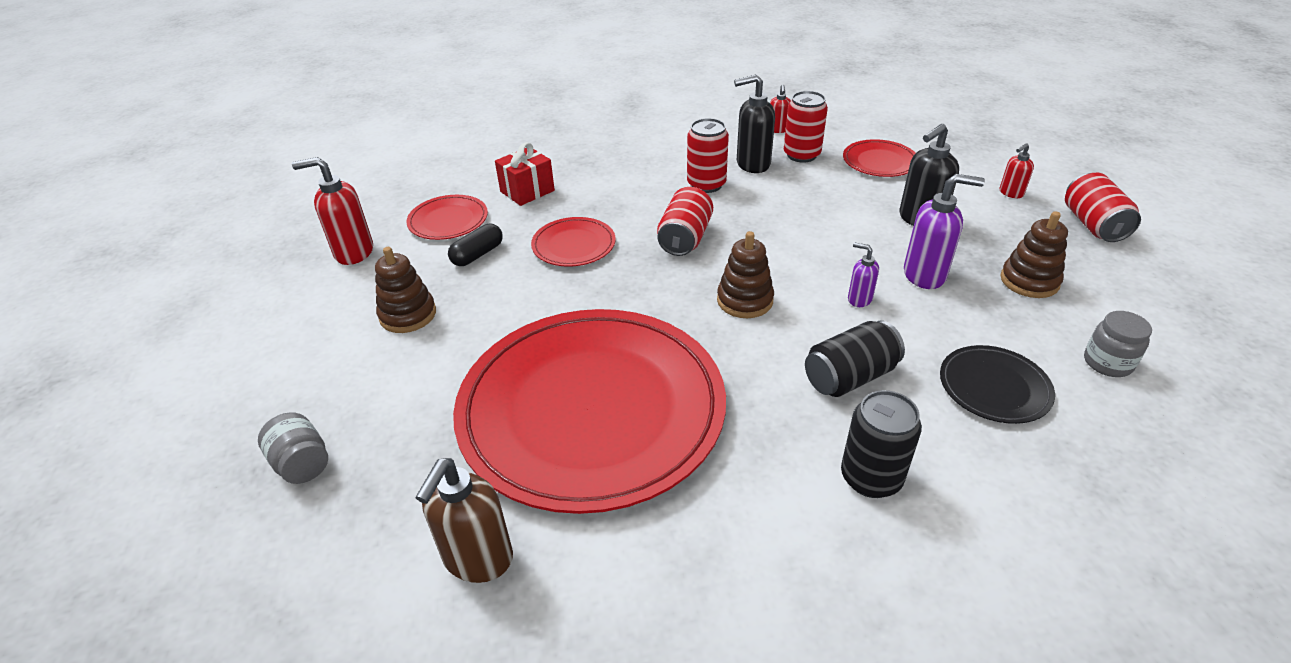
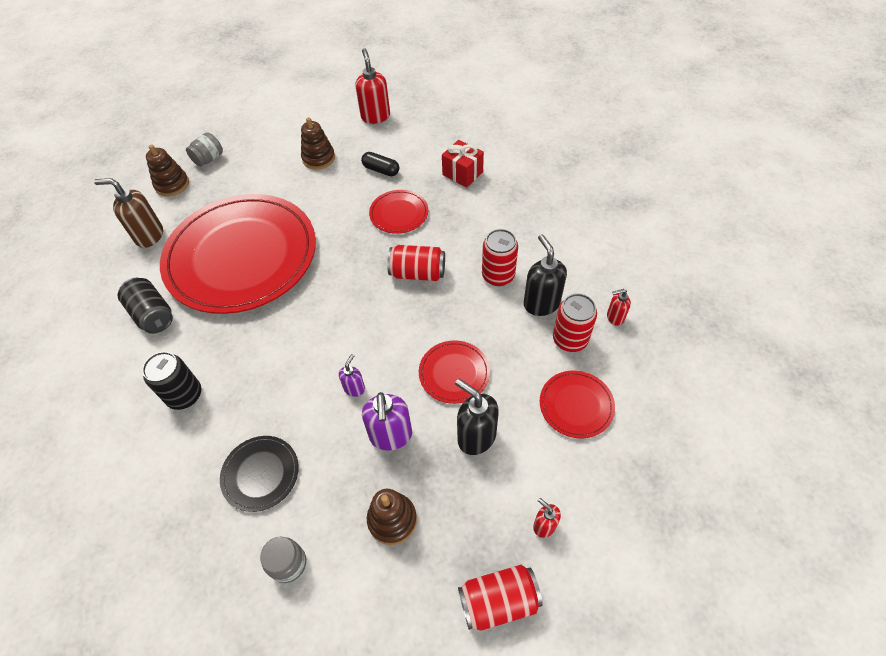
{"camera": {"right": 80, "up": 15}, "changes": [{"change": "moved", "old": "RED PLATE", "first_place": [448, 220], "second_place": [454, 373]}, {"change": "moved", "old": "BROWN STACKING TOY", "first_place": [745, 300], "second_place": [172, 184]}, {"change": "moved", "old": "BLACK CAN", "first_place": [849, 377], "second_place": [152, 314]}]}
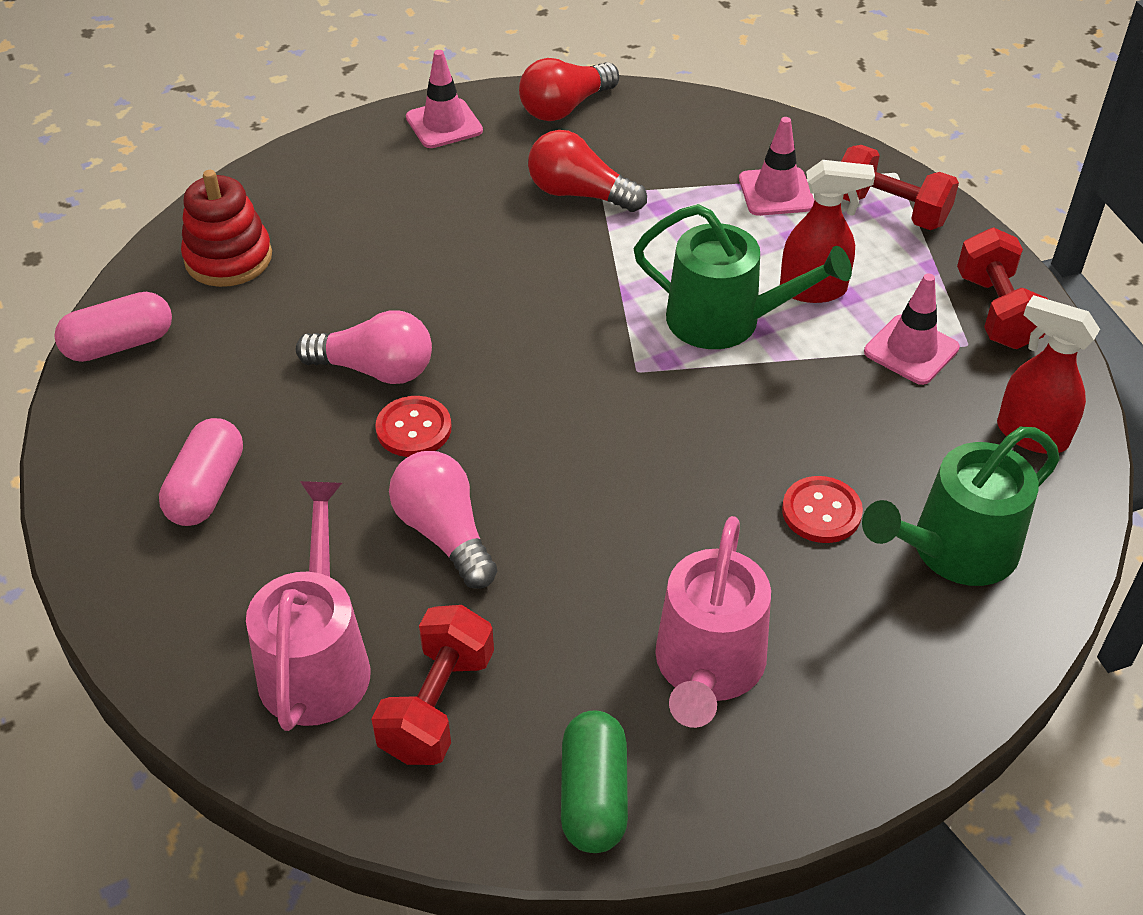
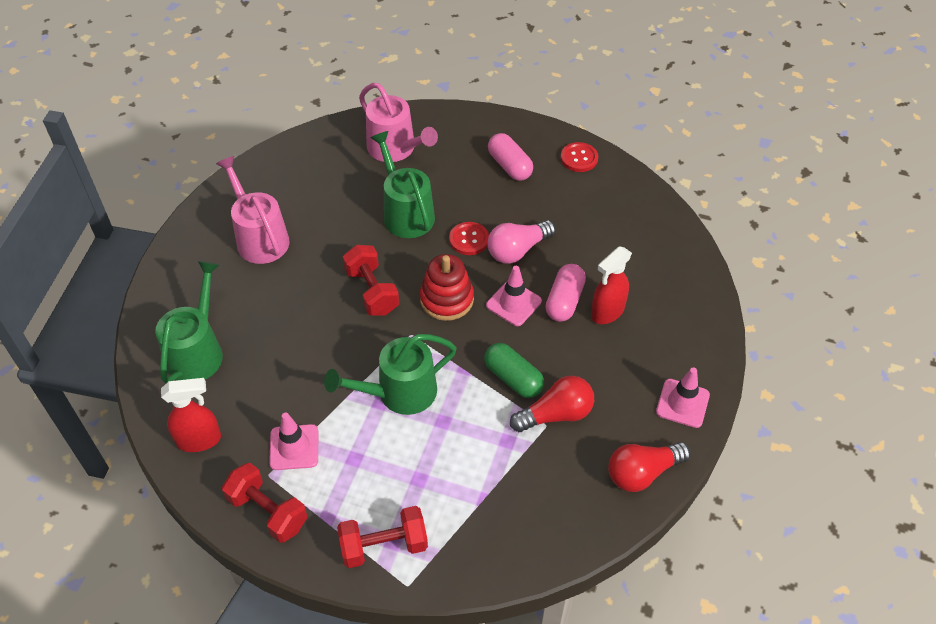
{"camera": {"right": 135, "up": 5}, "changes": [{"change": "turned", "old": "RED LIGHT BULB", "first_place": [565, 107], "second_place": [642, 473], "degrees": -120}, {"change": "moved", "old": "PINK TRAFFIC CONE", "first_place": [776, 192], "second_place": [513, 303]}, {"change": "moved", "old": "RED SPRAY BOTTLE", "first_place": [813, 290], "second_place": [607, 312]}, {"change": "moved", "old": "RED STACKING TOY", "first_place": [228, 258], "second_place": [447, 299]}, {"change": "moved", "old": "PINK CAPSULE", "first_place": [119, 344], "second_place": [564, 301]}, {"change": "replaced", "old": "PINK LIGHT BULB", "new": "GREEN WATERING CAN", "first_place": [444, 533], "second_place": [406, 213]}, {"change": "moved", "old": "RED BUTTON", "first_place": [821, 511], "second_place": [579, 158]}, {"change": "moved", "old": "RED DUMBBELL", "first_place": [437, 705], "second_place": [372, 291]}, {"change": "moved", "old": "GREEN CAPSULE", "first_place": [593, 796], "second_place": [513, 378]}]}
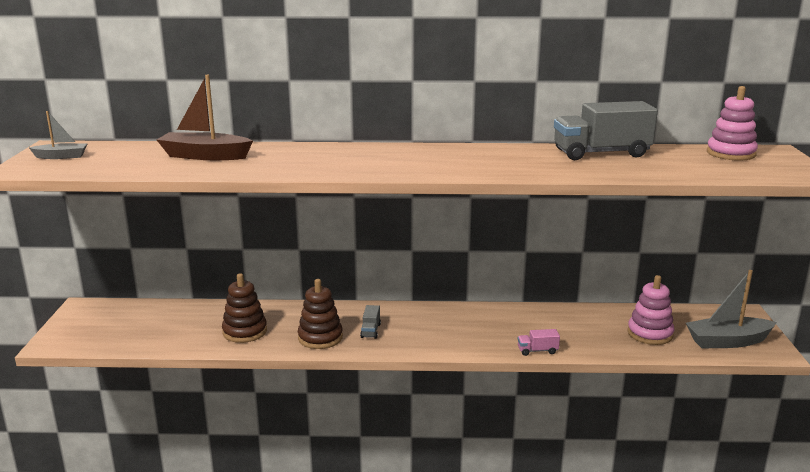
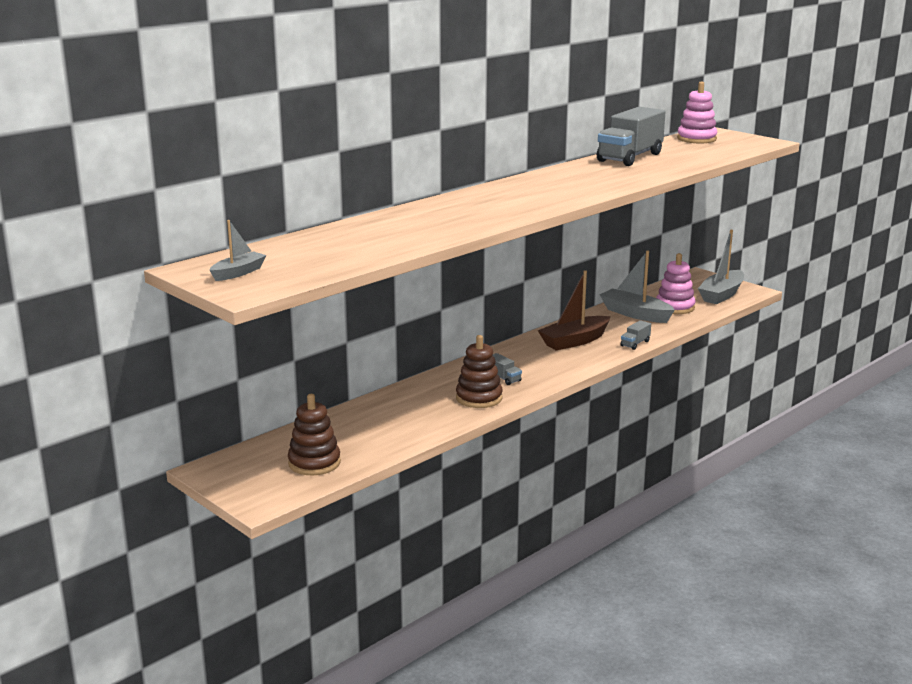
{"camera": {"right": -45, "up": 0}, "changes": [{"change": "moved", "old": "BROWN BOAT", "first_place": [205, 156], "second_place": [574, 341]}, {"change": "moved", "old": "BROWN STACKING TOY", "first_place": [245, 332], "second_place": [314, 463]}, {"change": "recoloured", "old": "PINK TRUCK", "new": "GREY TRUCK", "first_place": [537, 350], "second_place": [635, 343]}, {"change": "added", "new": "GREY BOAT", "second_place": [635, 314]}]}
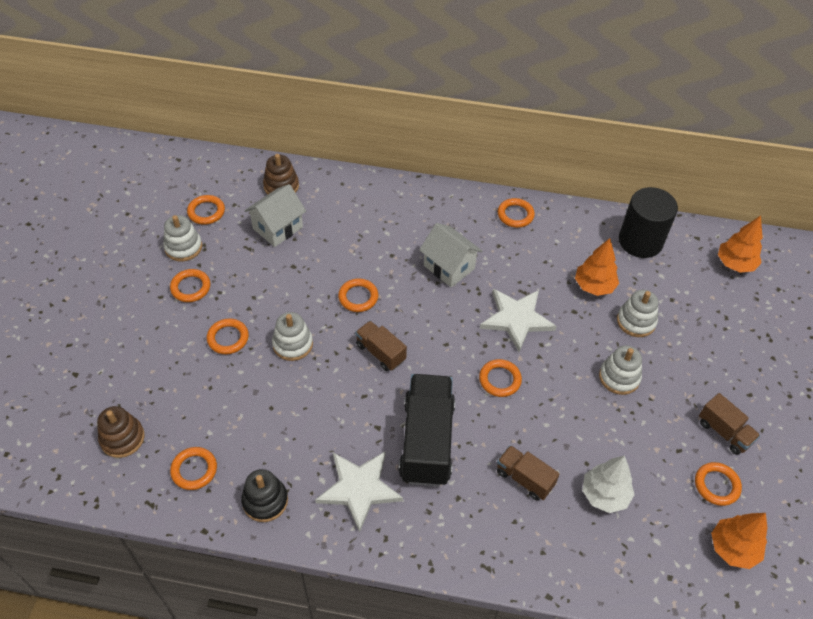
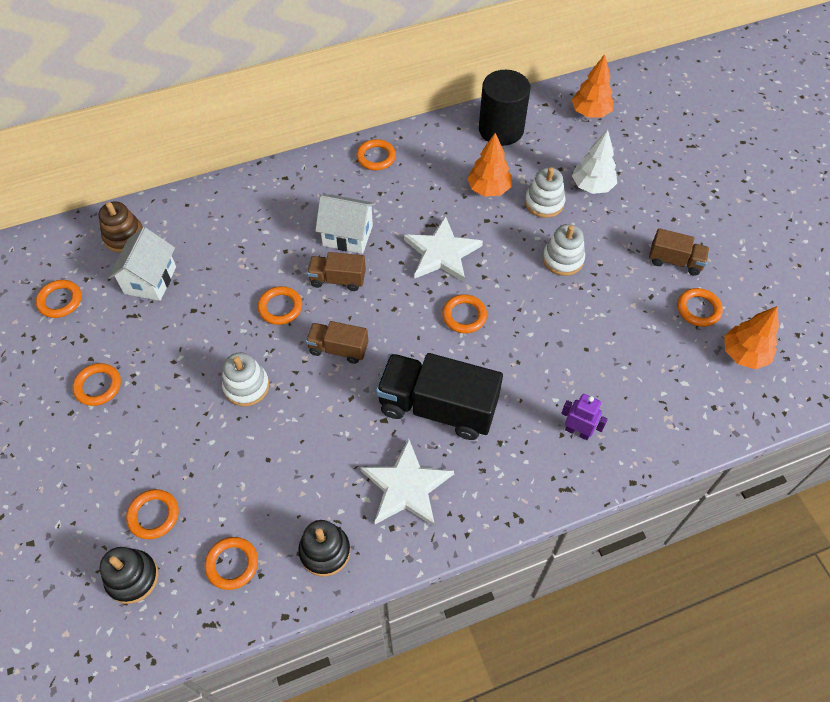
{"camera": {"right": -30, "up": 5}, "changes": [{"change": "removed", "old": "WHITE STACKING TOY", "first_place": [183, 247]}, {"change": "moved", "old": "ORANGE RING", "first_place": [228, 338], "second_place": [153, 515]}, {"change": "turned", "old": "BLACK TRUCK", "first_place": [427, 441], "second_place": [437, 407], "degrees": -45}, {"change": "recoloured", "old": "BROWN STACKING TOY", "new": "BLACK STACKING TOY", "first_place": [122, 438], "second_place": [132, 578]}, {"change": "moved", "old": "BROWN TRUCK", "first_place": [524, 478], "second_place": [338, 279]}, {"change": "moved", "old": "WHITE TREE", "first_place": [604, 495], "second_place": [592, 186]}, {"change": "added", "new": "PURPLE ROBOT", "second_place": [577, 431]}]}
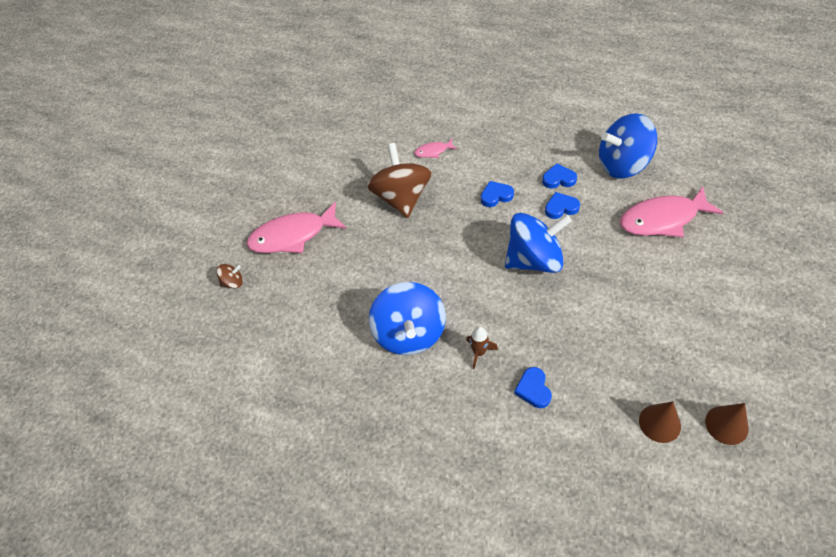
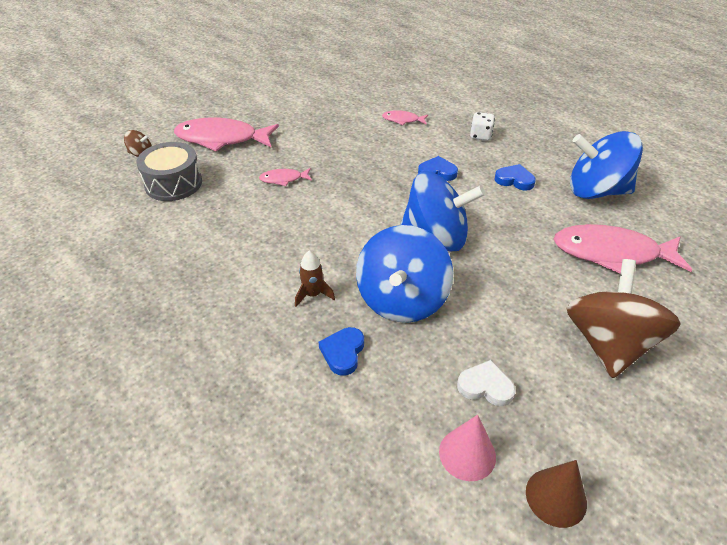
{"camera": {"right": 20, "up": -10}, "changes": [{"change": "moved", "old": "BROWN SPINNING TOP", "first_place": [401, 198], "second_place": [608, 343]}, {"change": "removed", "old": "BLUE HEART", "first_place": [561, 208]}, {"change": "moved", "old": "BLUE SPINNING TOP", "first_place": [409, 334], "second_place": [402, 300]}, {"change": "recoloured", "old": "BROWN CONE", "new": "PINK CONE", "first_place": [659, 423], "second_place": [467, 454]}, {"change": "added", "new": "WHITE DICE", "second_place": [480, 136]}, {"change": "added", "new": "GREY DRUM", "second_place": [173, 183]}, {"change": "added", "new": "PINK FISH", "second_place": [283, 179]}, {"change": "added", "new": "WHITE HEART", "second_place": [485, 386]}]}
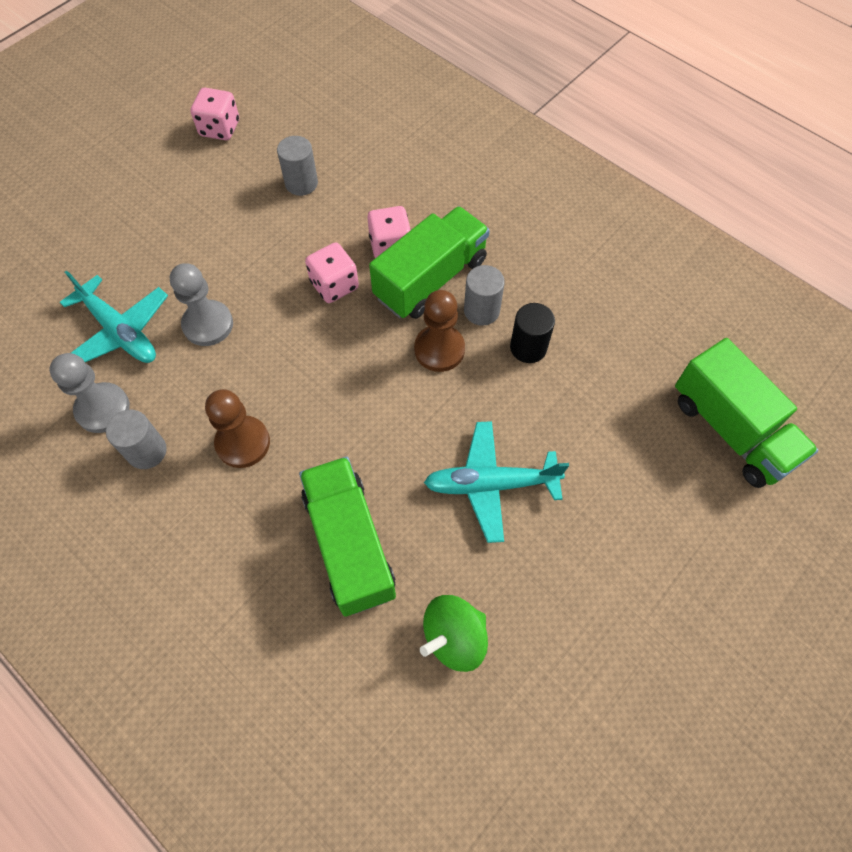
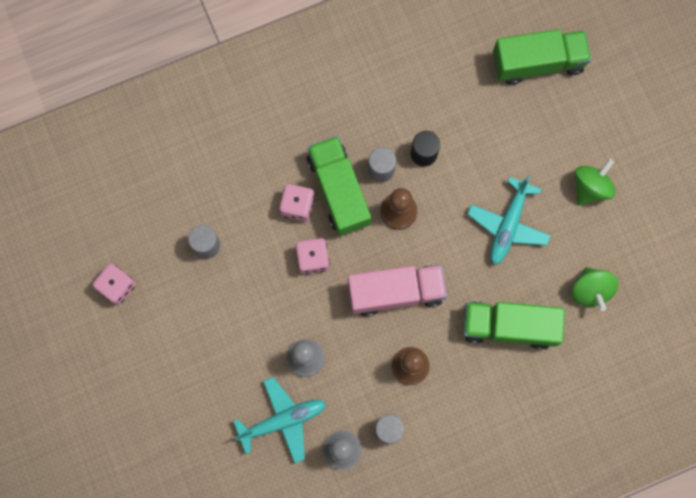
{"camera": {"right": -65, "up": 15}, "changes": [{"change": "added", "new": "GREEN SPINNING TOP", "second_place": [590, 187]}, {"change": "added", "new": "PINK TRUCK", "second_place": [396, 292]}]}
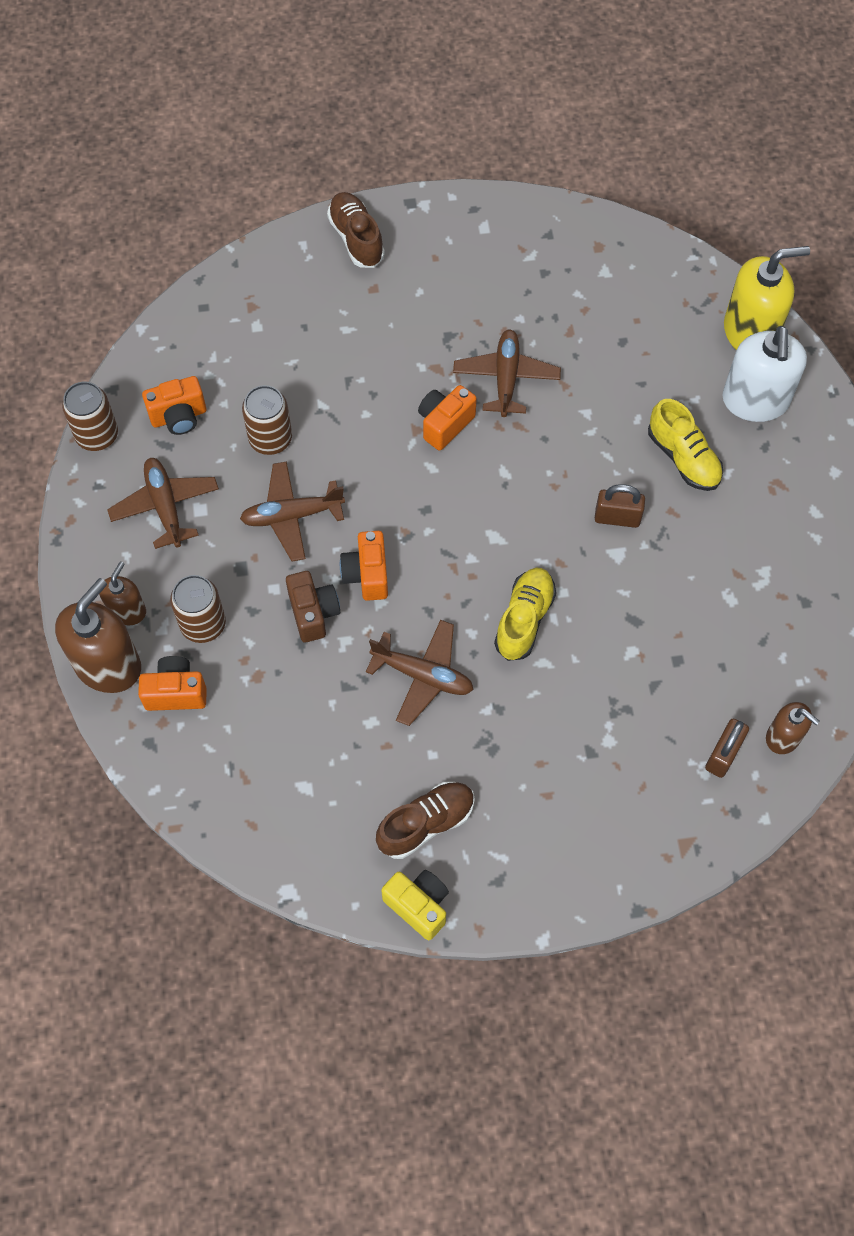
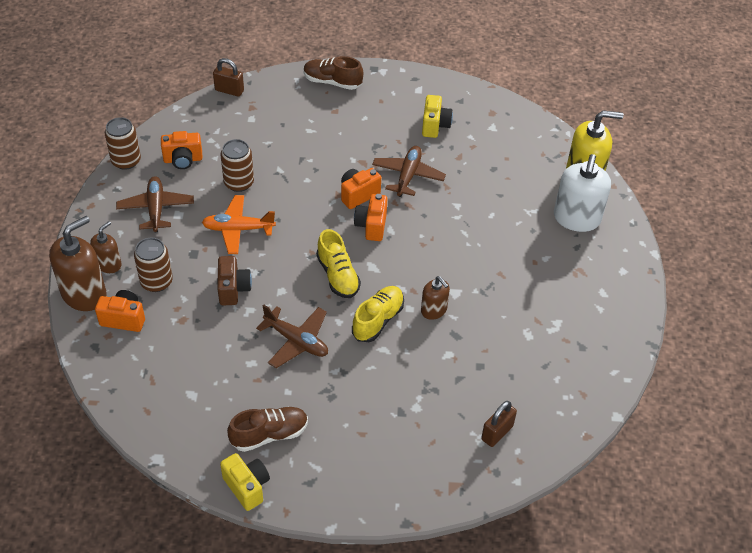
{"camera": {"right": 10, "up": -15}, "changes": [{"change": "turned", "old": "BROWN SHOE", "first_place": [356, 239], "second_place": [332, 82], "degrees": -60}, {"change": "moved", "old": "YELLOW SHOE", "first_place": [683, 458], "second_place": [338, 276]}, {"change": "recoloured", "old": "BROWN PLANE", "new": "ORANGE PLANE", "first_place": [292, 515], "second_place": [238, 229]}, {"change": "moved", "old": "BROWN PADLOCK", "first_place": [617, 518], "second_place": [229, 90]}, {"change": "moved", "old": "ORANGE CAMERA", "first_place": [367, 575], "second_place": [371, 226]}, {"change": "moved", "old": "BROWN SOAP DISPENSER", "first_place": [783, 737], "second_place": [434, 310]}, {"change": "added", "new": "YELLOW CAMERA", "second_place": [435, 125]}]}
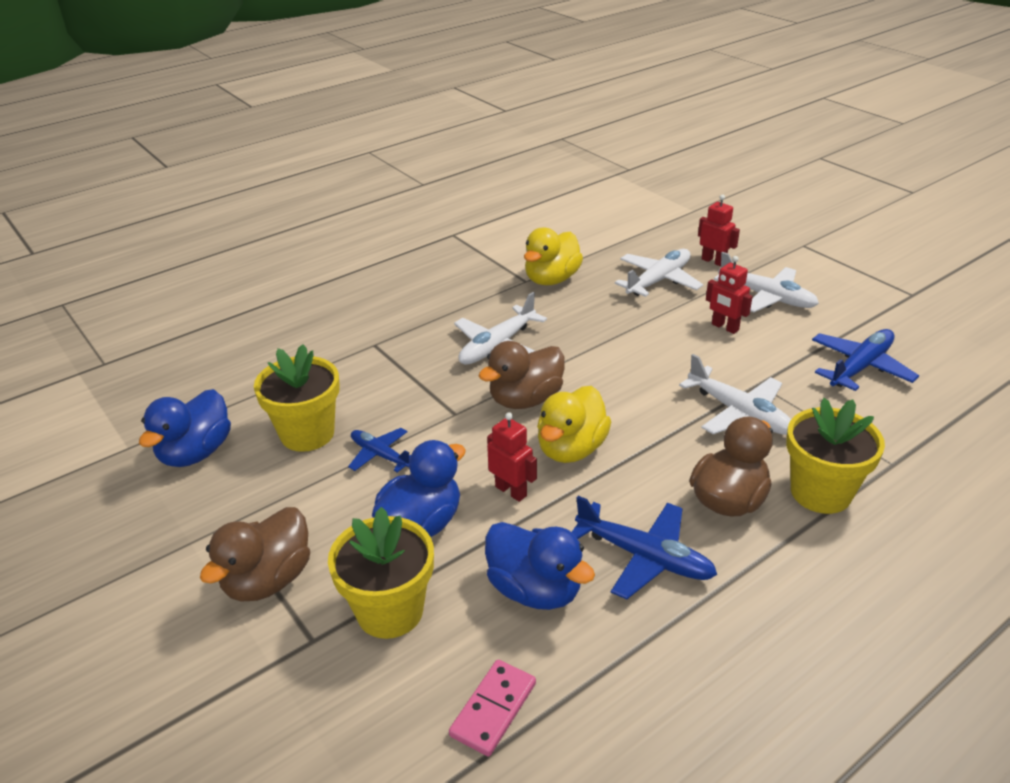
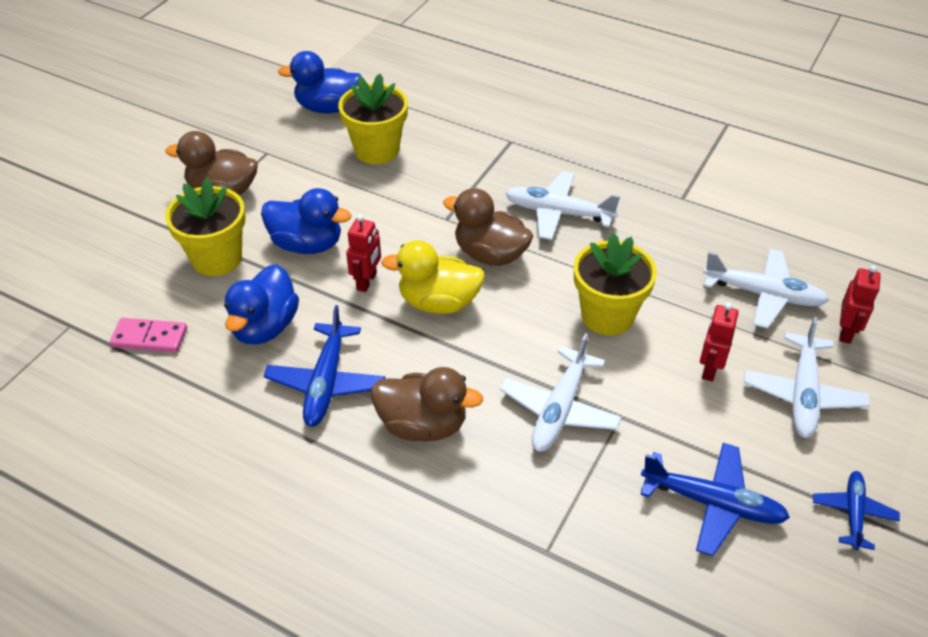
{"camera": {"right": 65, "up": 10}, "changes": [{"change": "removed", "old": "YELLOW DUCK", "first_place": [551, 279]}, {"change": "moved", "old": "YELLOW FLOWER POT", "first_place": [820, 492], "second_place": [607, 316]}, {"change": "moved", "old": "BLUE PLANE", "first_place": [380, 455], "second_place": [853, 513]}]}
